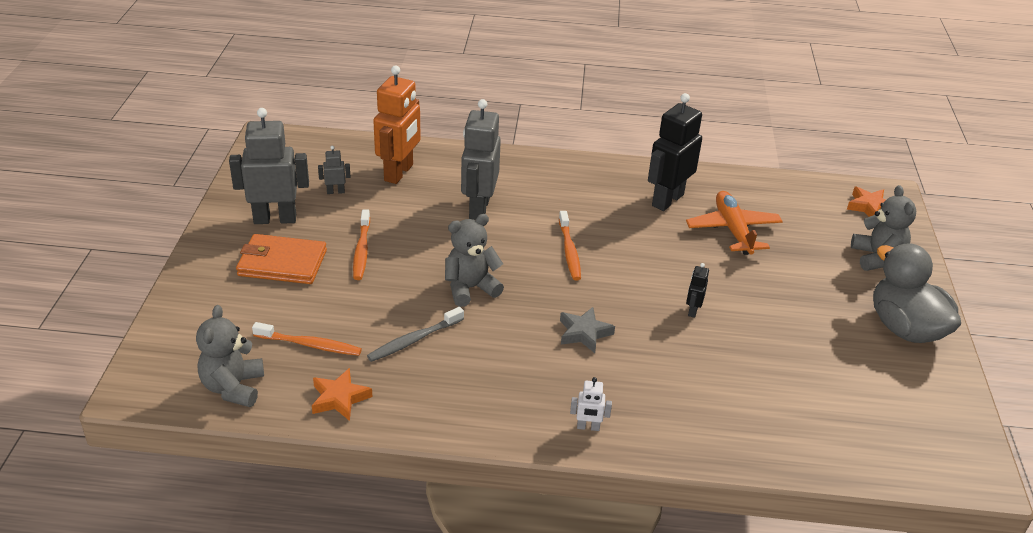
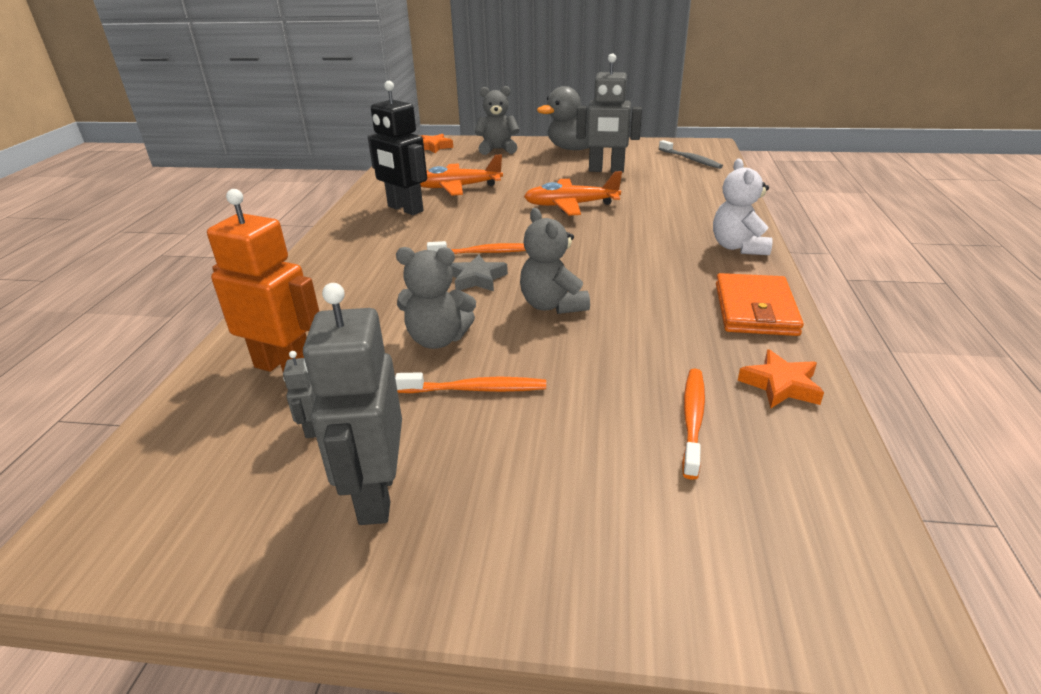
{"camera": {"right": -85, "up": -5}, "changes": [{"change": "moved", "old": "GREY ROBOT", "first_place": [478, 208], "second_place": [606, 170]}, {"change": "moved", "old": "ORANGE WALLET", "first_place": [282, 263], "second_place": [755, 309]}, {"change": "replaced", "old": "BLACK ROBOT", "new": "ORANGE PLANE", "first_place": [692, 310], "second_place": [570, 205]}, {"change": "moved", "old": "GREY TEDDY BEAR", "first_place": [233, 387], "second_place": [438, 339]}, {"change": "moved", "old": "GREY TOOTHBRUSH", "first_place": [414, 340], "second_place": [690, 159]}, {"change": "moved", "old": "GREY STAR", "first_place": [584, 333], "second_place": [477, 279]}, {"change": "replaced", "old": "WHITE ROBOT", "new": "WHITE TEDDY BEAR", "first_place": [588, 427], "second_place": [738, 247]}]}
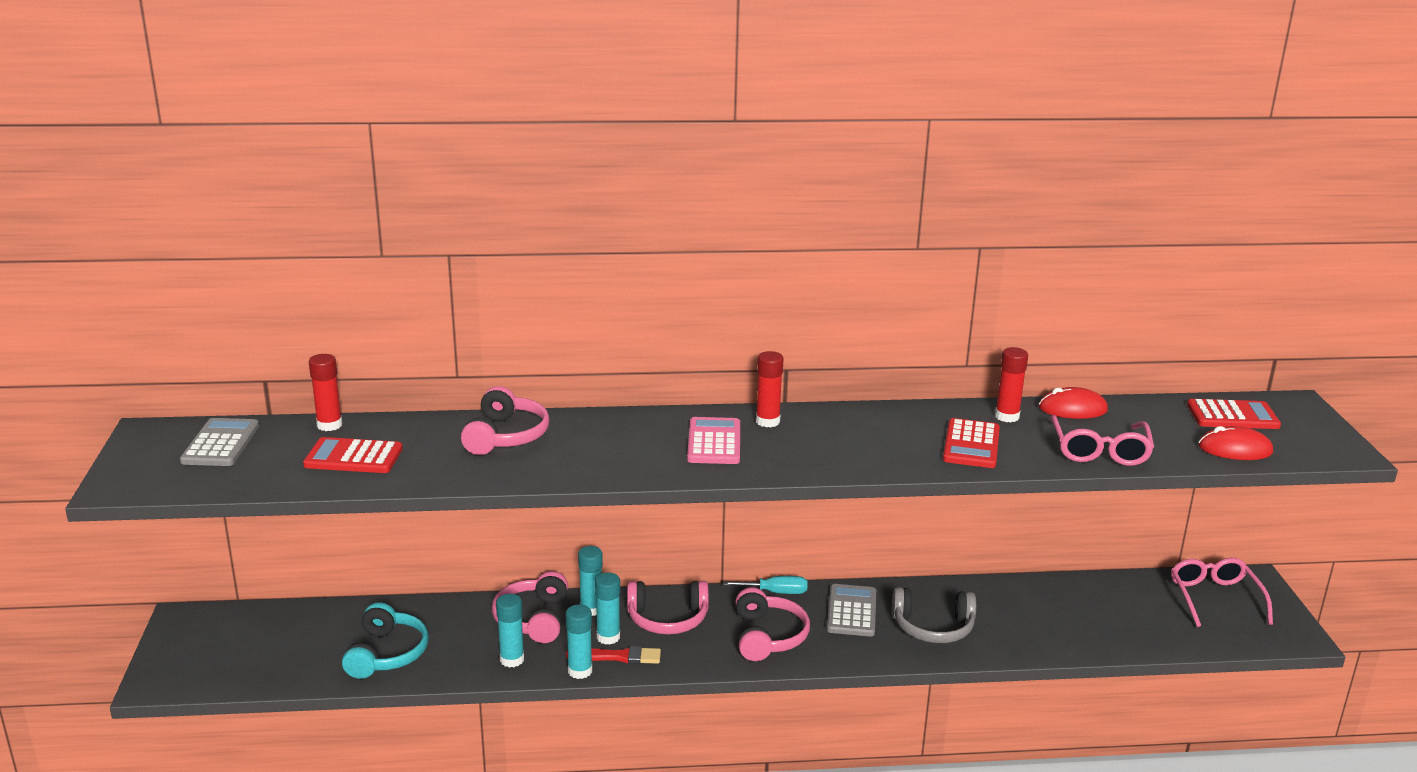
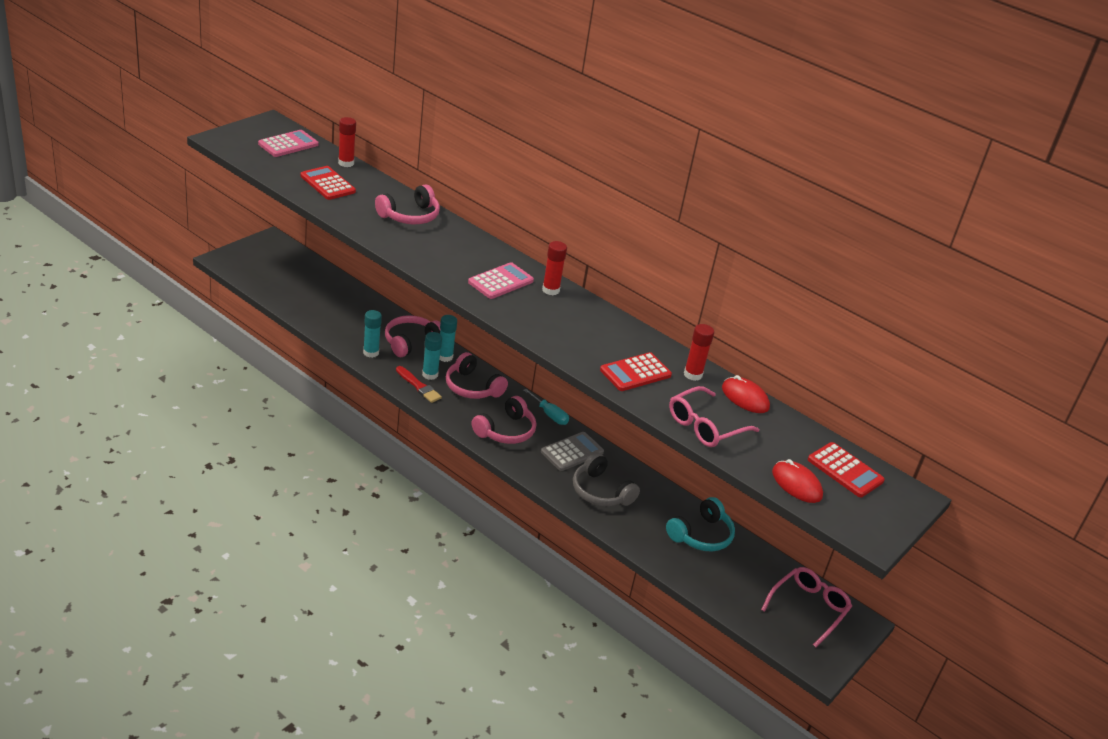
{"camera": {"right": 40, "up": 10}, "changes": [{"change": "recoloured", "old": "GREY CALCULATOR", "new": "PINK CALCULATOR", "first_place": [220, 444], "second_place": [288, 144]}, {"change": "moved", "old": "TURQUOISE HEADPHONES", "first_place": [387, 654], "second_place": [701, 535]}, {"change": "removed", "old": "TURQUOISE GLUE STICK", "first_place": [580, 671]}]}
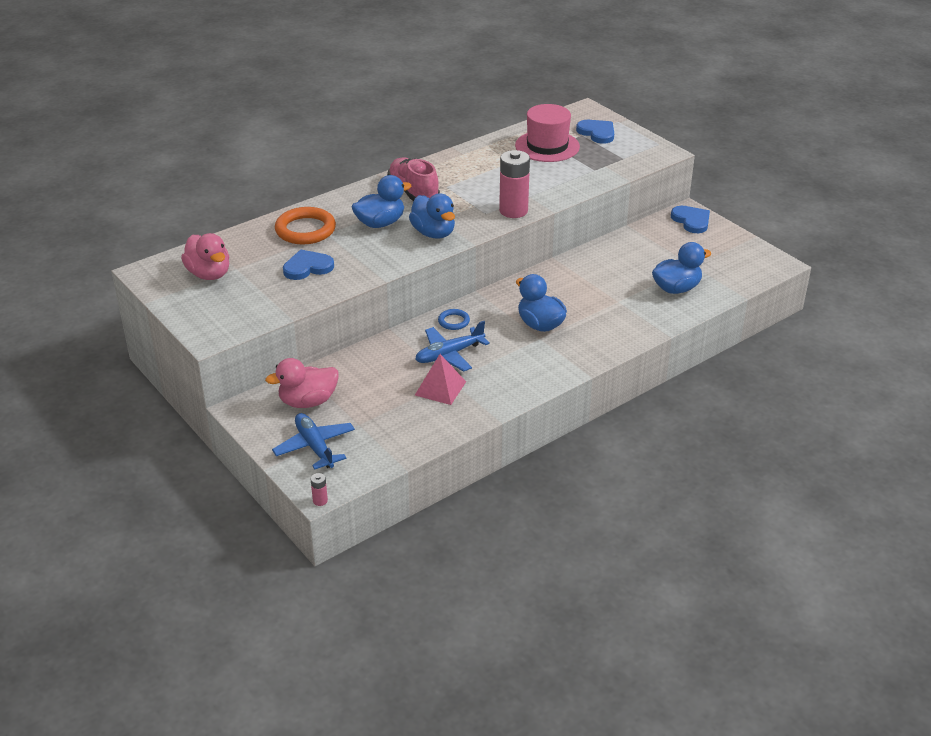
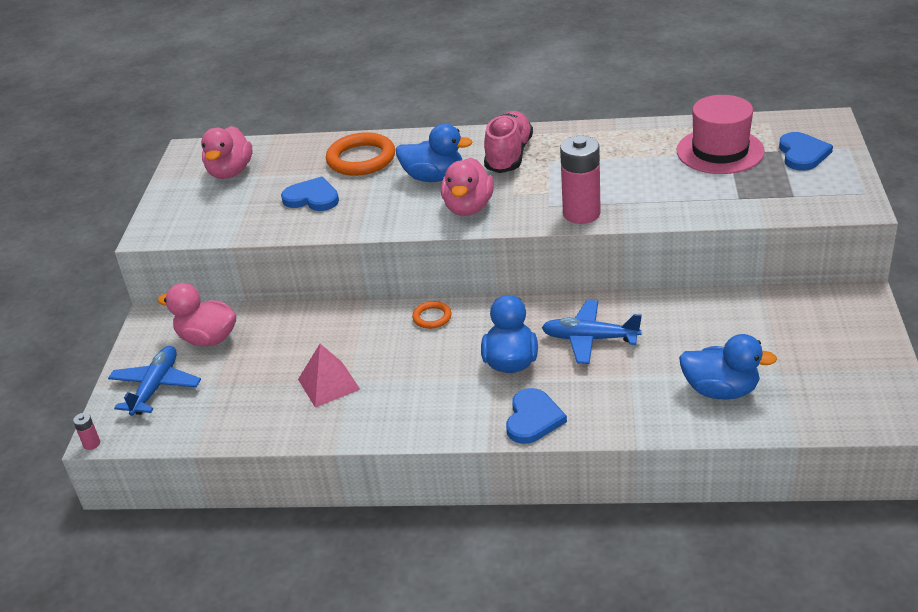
{"camera": {"right": 45, "up": 0}, "changes": [{"change": "recoloured", "old": "BLUE DUCK", "new": "PINK DUCK", "first_place": [433, 233], "second_place": [468, 207]}, {"change": "moved", "old": "BLUE HEART", "first_place": [691, 221], "second_place": [533, 419]}, {"change": "recoloured", "old": "BLUE RING", "new": "ORANGE RING", "first_place": [453, 321], "second_place": [432, 317]}, {"change": "moved", "old": "BLUE PLANE", "first_place": [449, 354], "second_place": [590, 339]}]}
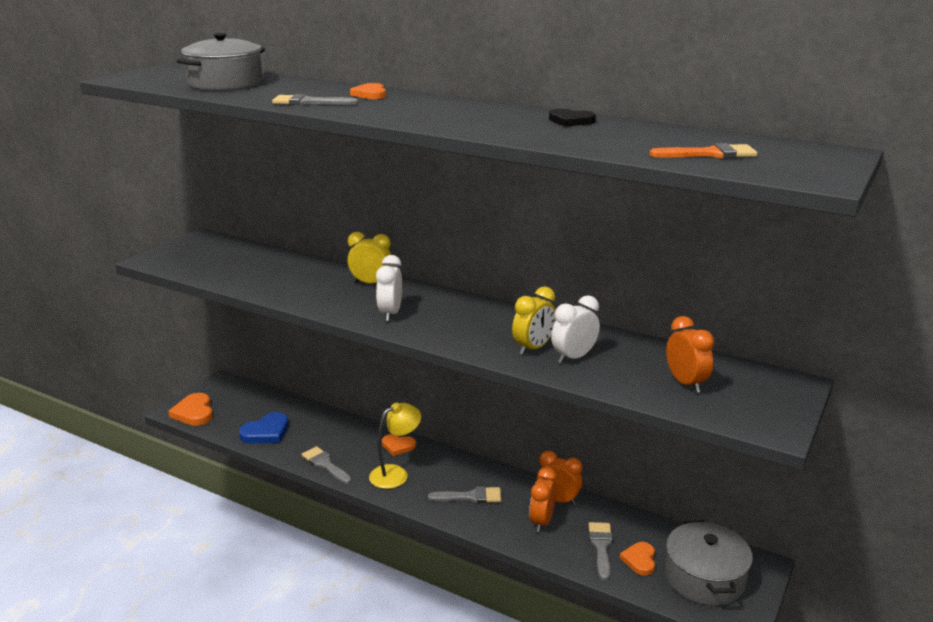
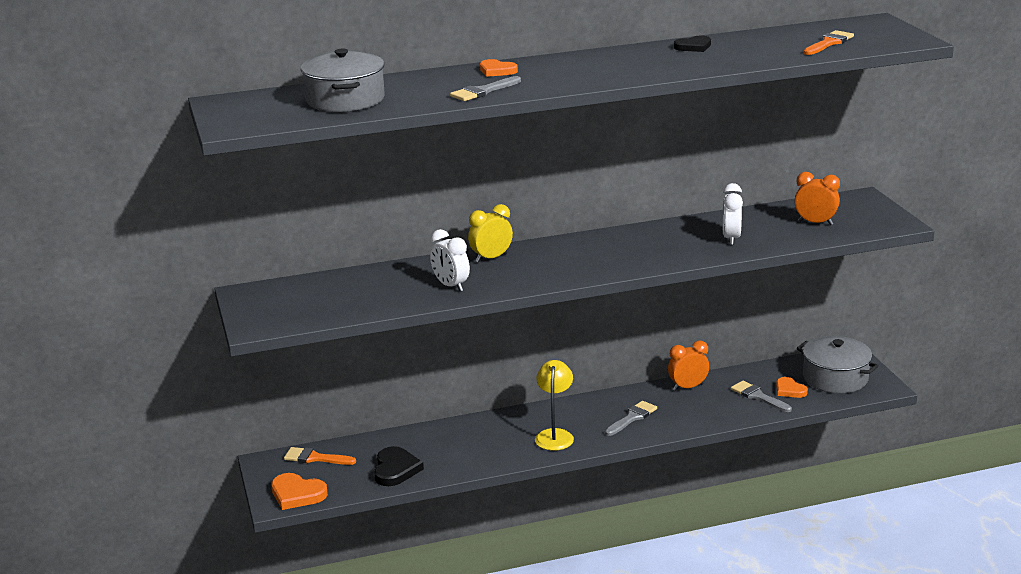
{"camera": {"right": -45, "up": 0}, "changes": [{"change": "moved", "old": "WHITE CLOCK", "first_place": [390, 314], "second_place": [450, 286]}, {"change": "removed", "old": "YELLOW CLOCK", "first_place": [533, 348]}, {"change": "recoloured", "old": "BLUE HEART", "new": "BLACK HEART", "first_place": [266, 432], "second_place": [395, 469]}, {"change": "removed", "old": "ORANGE HEART", "first_place": [398, 446]}, {"change": "removed", "old": "GREY BRUSH", "first_place": [325, 464]}, {"change": "removed", "old": "ORANGE CLOCK", "first_place": [541, 521]}, {"change": "added", "new": "ORANGE BRUSH", "second_place": [315, 458]}]}
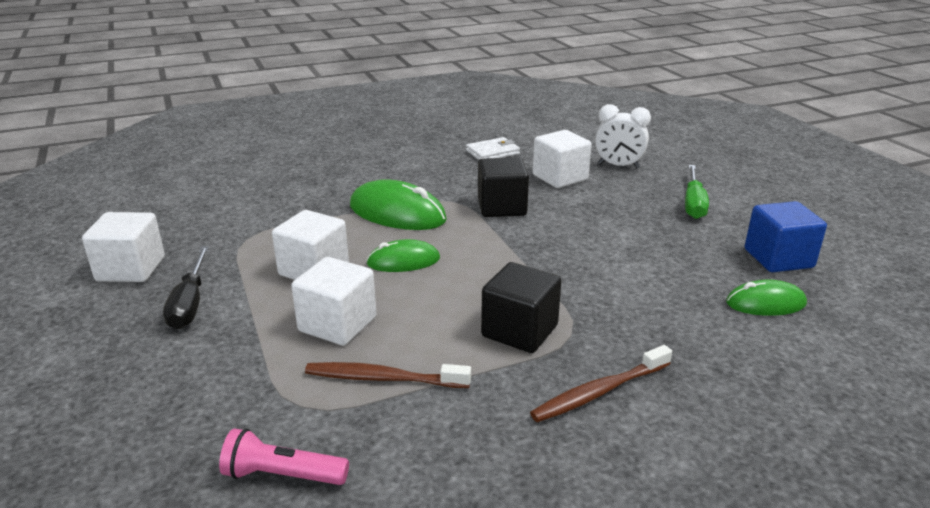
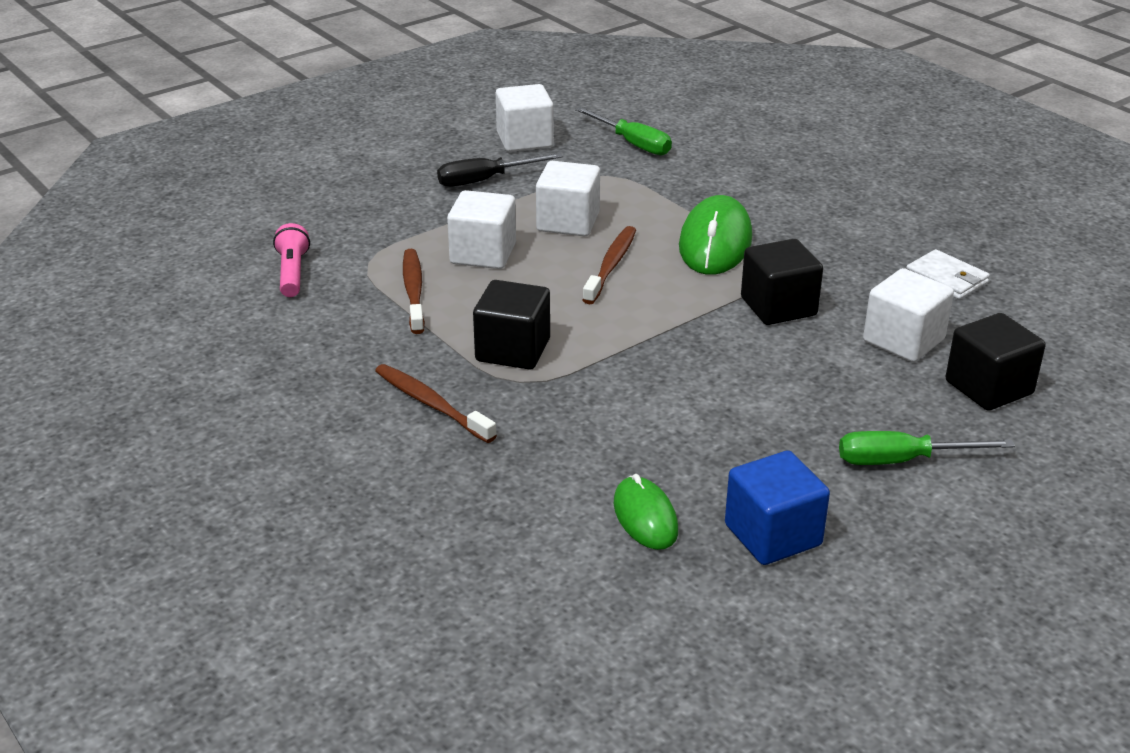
{"camera": {"right": 75, "up": 5}, "changes": [{"change": "replaced", "old": "WHITE CLOCK", "new": "BLACK CUBE", "first_place": [618, 166], "second_place": [988, 387]}, {"change": "replaced", "old": "GREEN MOUSE", "new": "BROWN TOOTHBRUSH", "first_place": [403, 261], "second_place": [611, 265]}, {"change": "added", "new": "GREEN SCREWDRIVER", "second_place": [632, 144]}]}
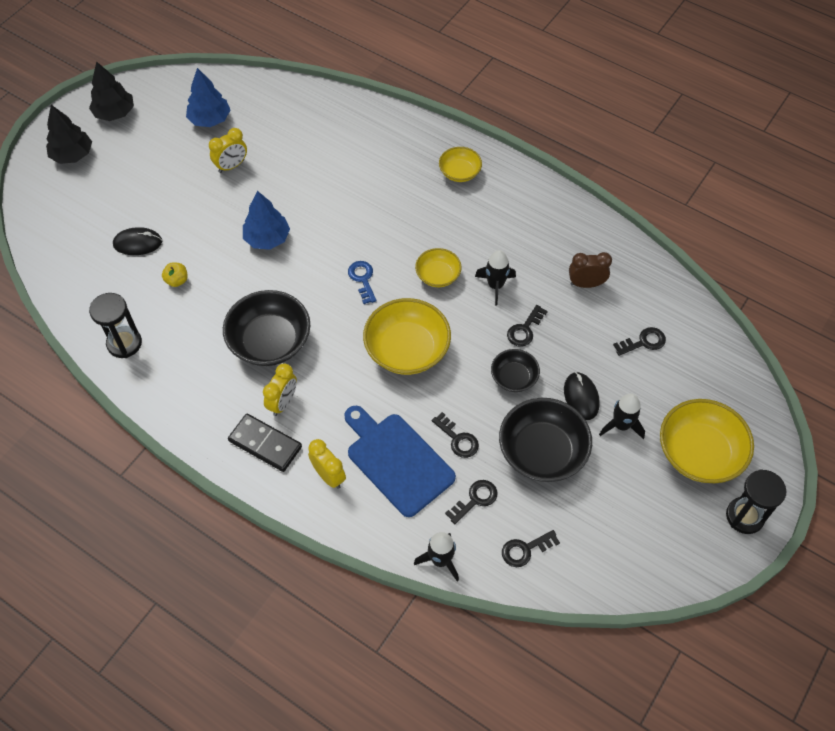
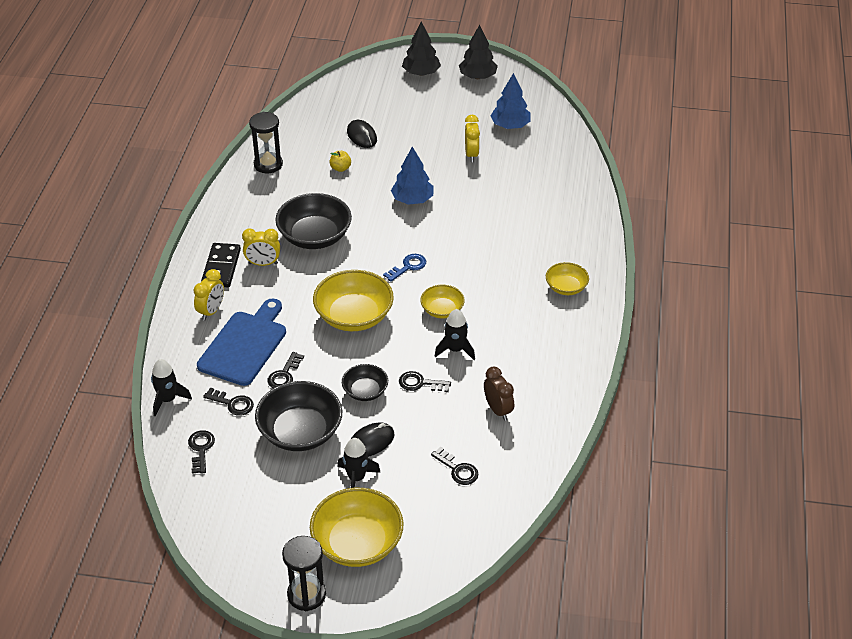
{"camera": {"right": 65, "up": -15}, "changes": [{"change": "turned", "old": "YELLOW CLOCK", "first_place": [231, 166], "second_place": [471, 154], "degrees": -120}, {"change": "turned", "old": "BLACK KEY", "first_place": [525, 549], "second_place": [201, 449], "degrees": 45}]}
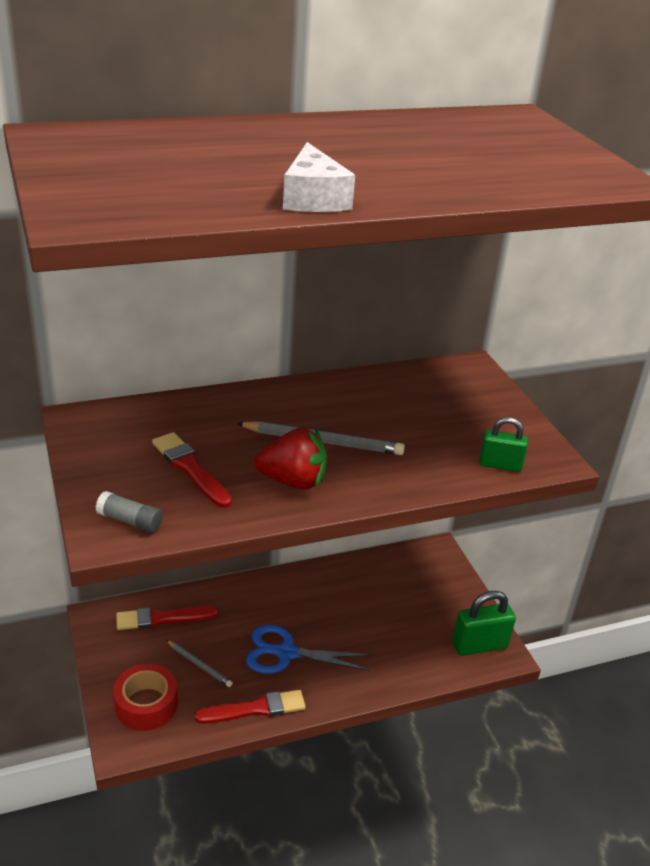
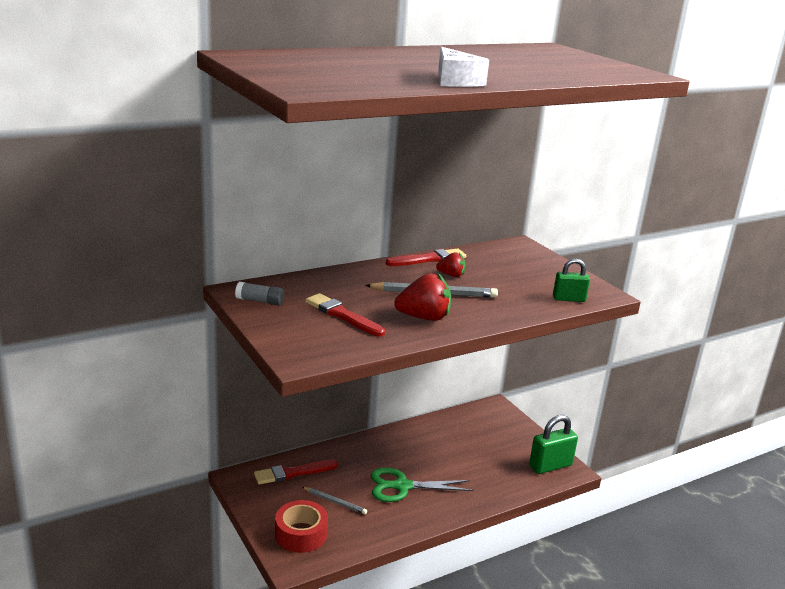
{"camera": {"right": -10, "up": -10}, "changes": [{"change": "moved", "old": "GREY GLUE STICK", "first_place": [130, 521], "second_place": [260, 301]}, {"change": "recoloured", "old": "BLUE SCISSORS", "new": "GREEN SCISSORS", "first_place": [285, 653], "second_place": [402, 486]}, {"change": "moved", "old": "RED BRUSH", "first_place": [254, 709], "second_place": [428, 259]}, {"change": "added", "new": "RED STRAWBERRY", "second_place": [451, 275]}]}
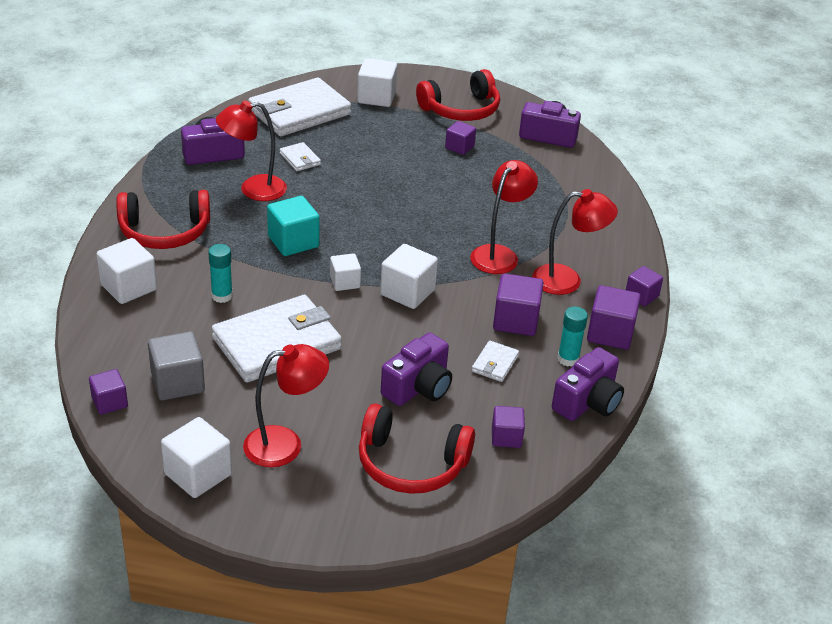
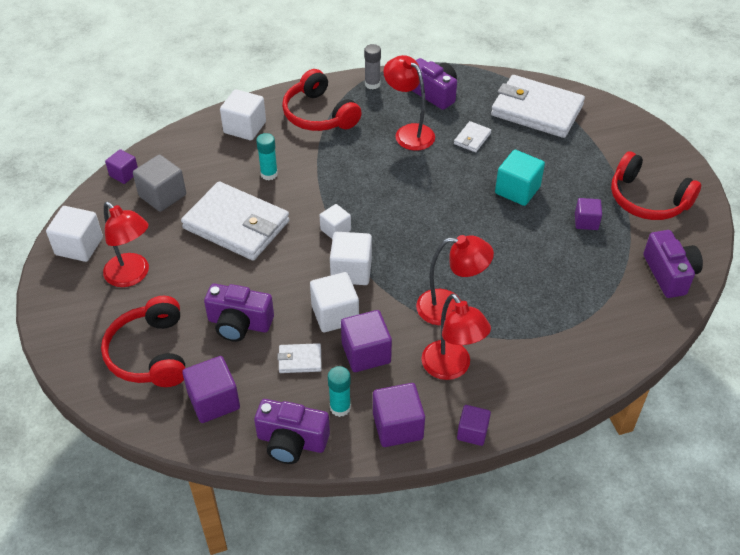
{"camera": {"right": 65, "up": 10}, "changes": [{"change": "moved", "old": "WHITE CUBE", "first_place": [376, 97], "second_place": [335, 314]}, {"change": "moved", "old": "TURQUOISE CUBE", "first_place": [293, 242], "second_place": [517, 190]}, {"change": "resized", "old": "PURPLE CUBE", "first_place": [506, 437], "second_place": [214, 401], "factor": 1.59}, {"change": "added", "new": "GREY GLUE STICK", "second_place": [372, 84]}]}
